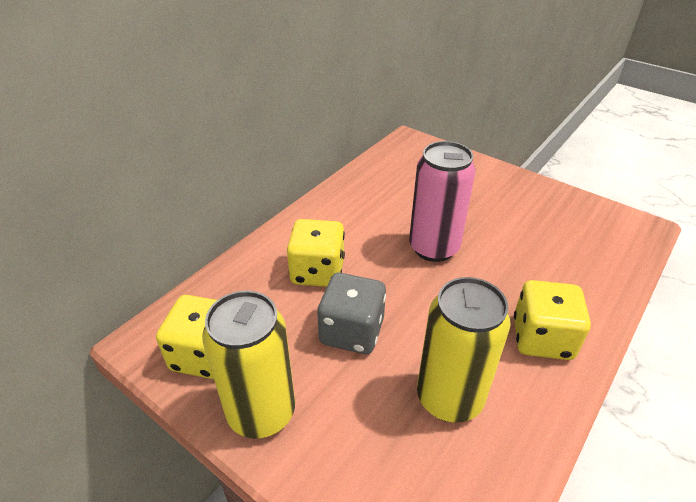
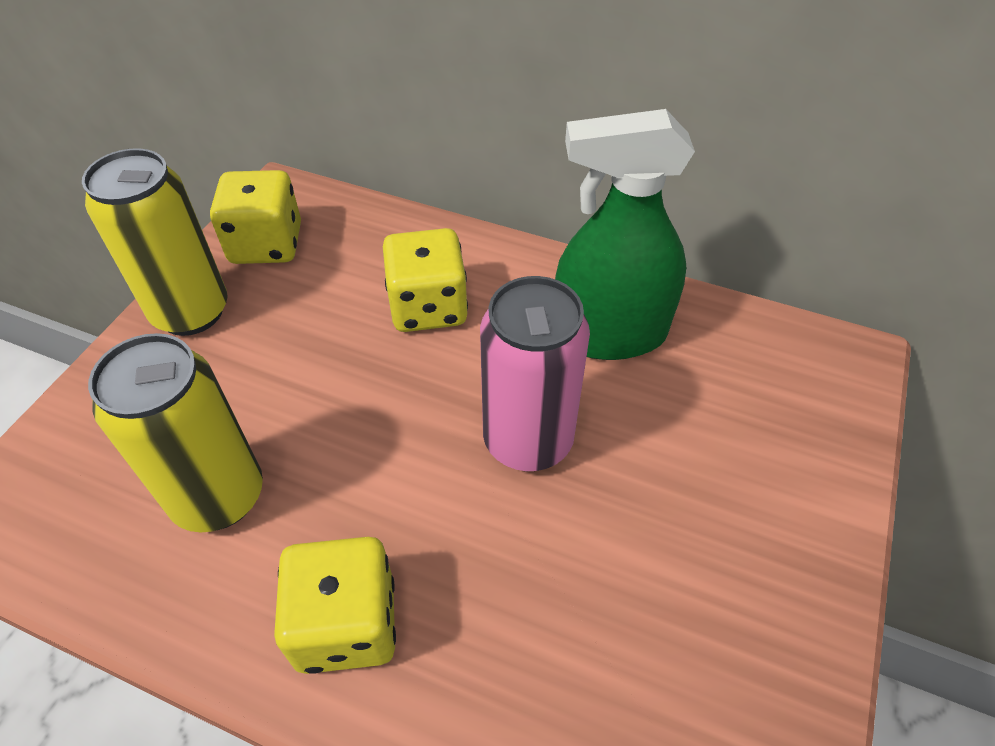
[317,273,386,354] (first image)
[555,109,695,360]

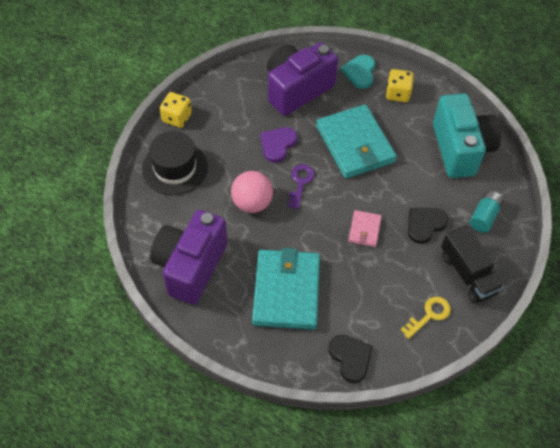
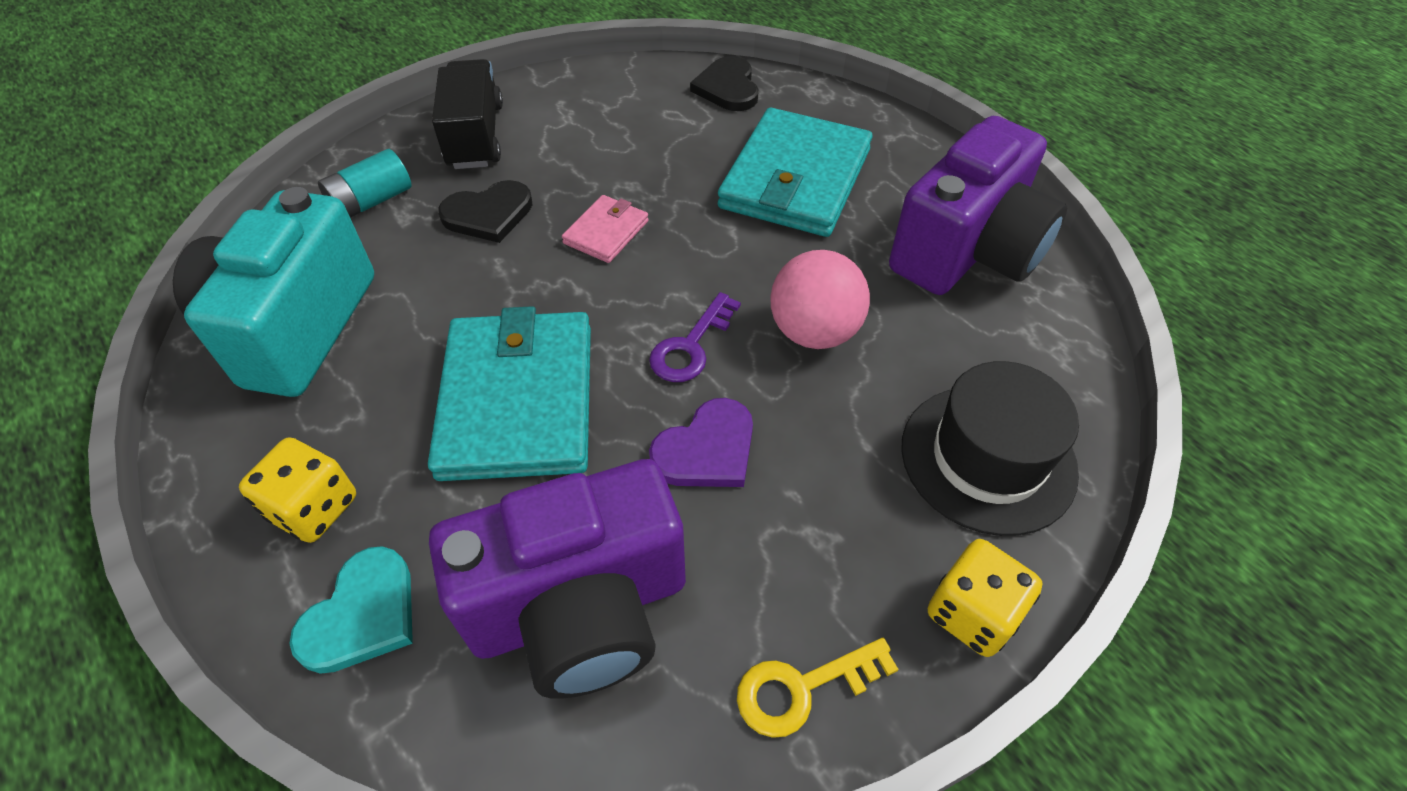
[737,638,899,738]

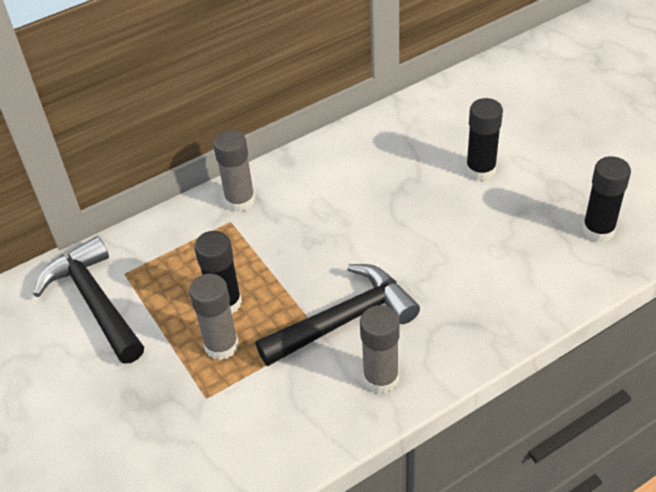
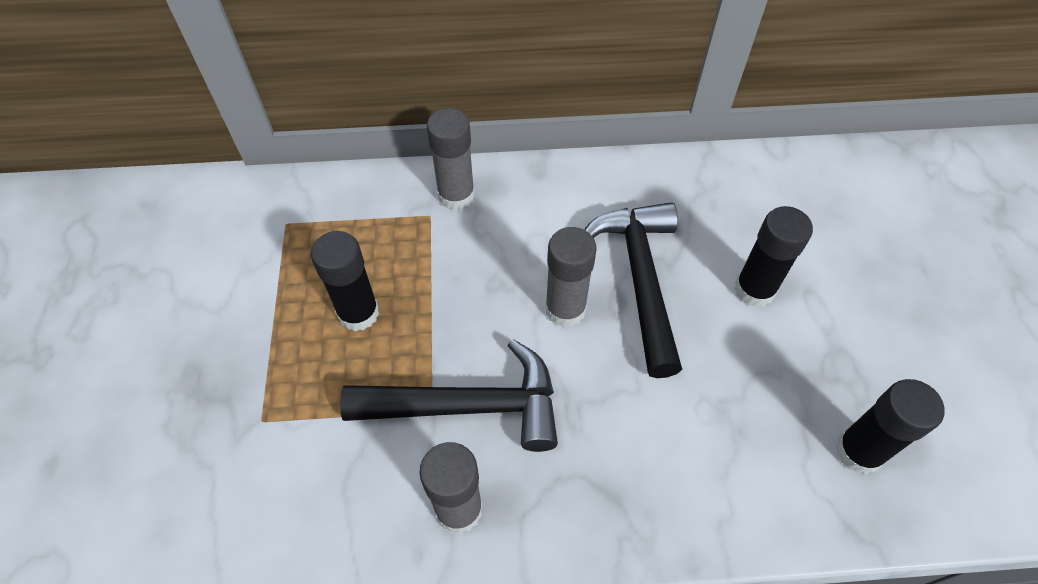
[584,202,682,378]
[545,227,597,327]

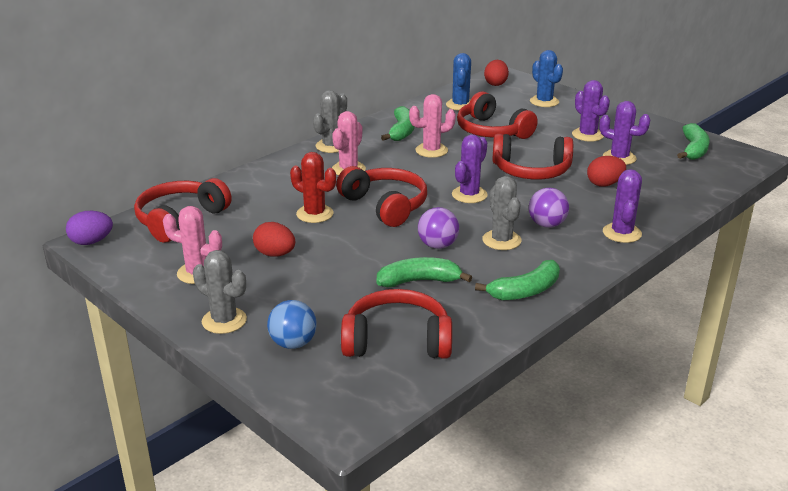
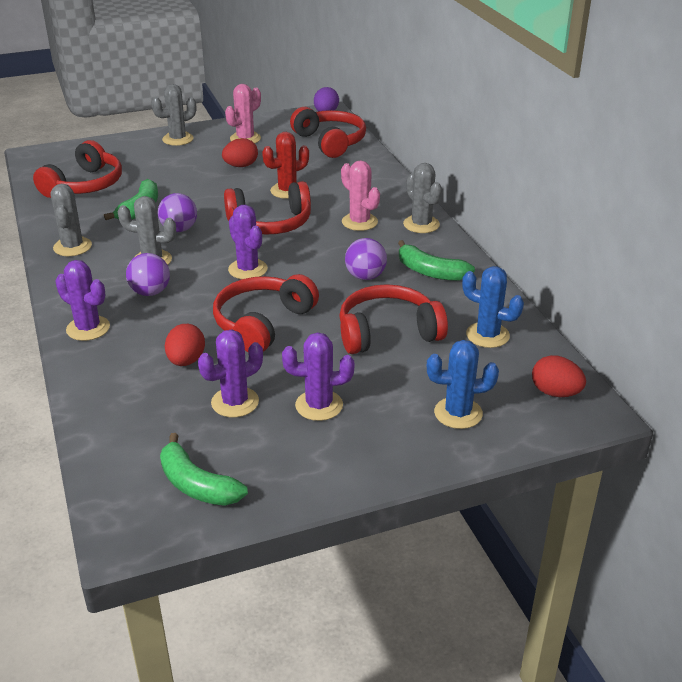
[267,300,317,349] (first image)
[345,238,387,280]
[51,184,92,256]

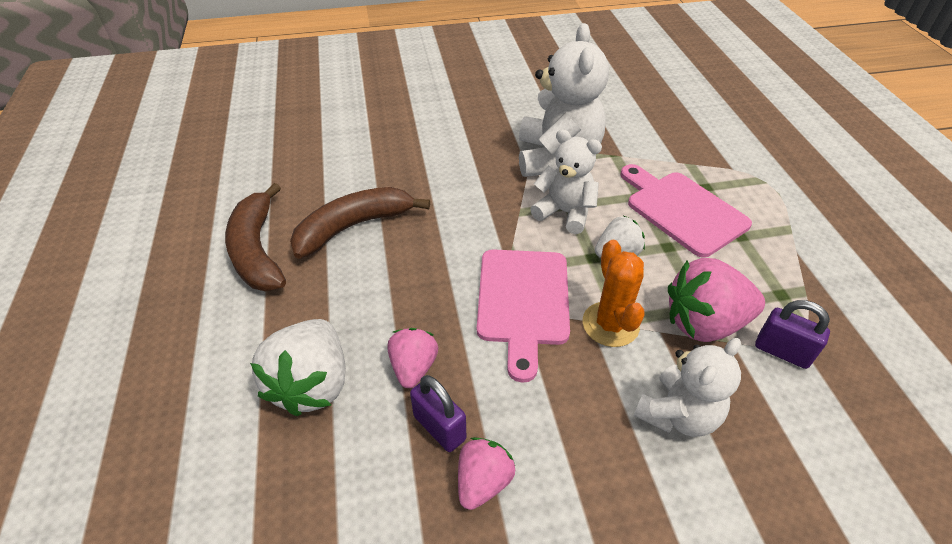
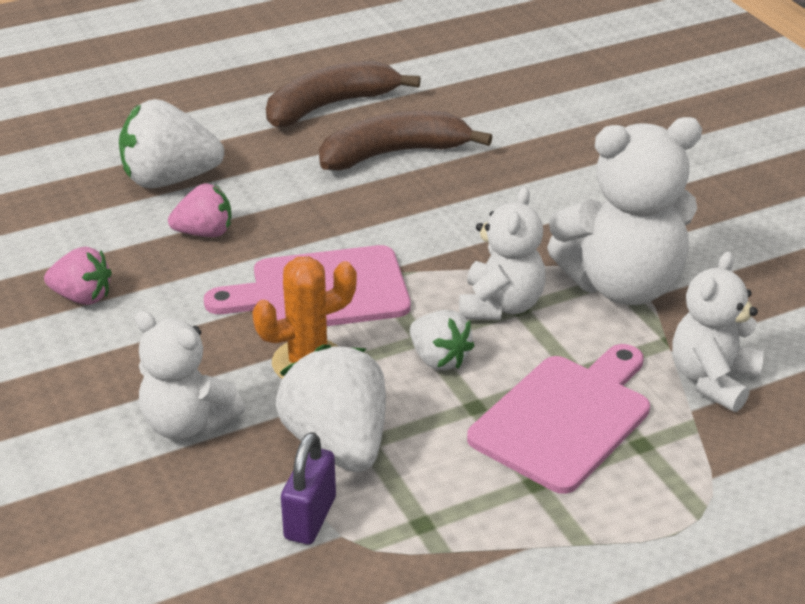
[410,375,466,452] (first image)
[672,252,764,412]
[276,344,386,472]
[319,111,492,171]

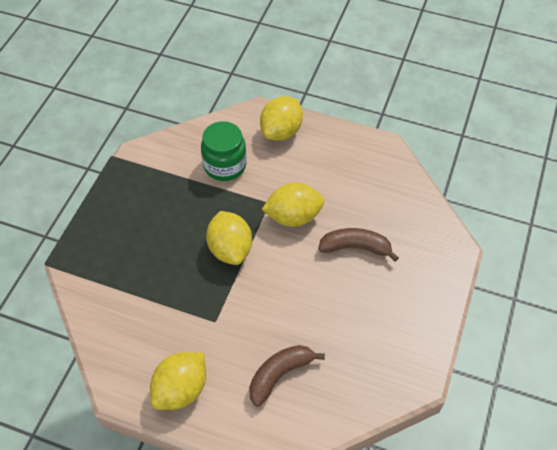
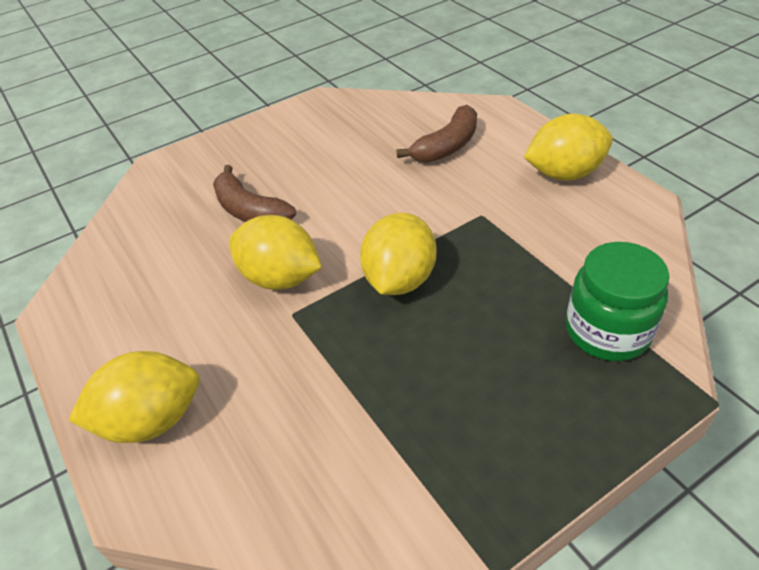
[566,242,670,361]
[397,105,477,163]

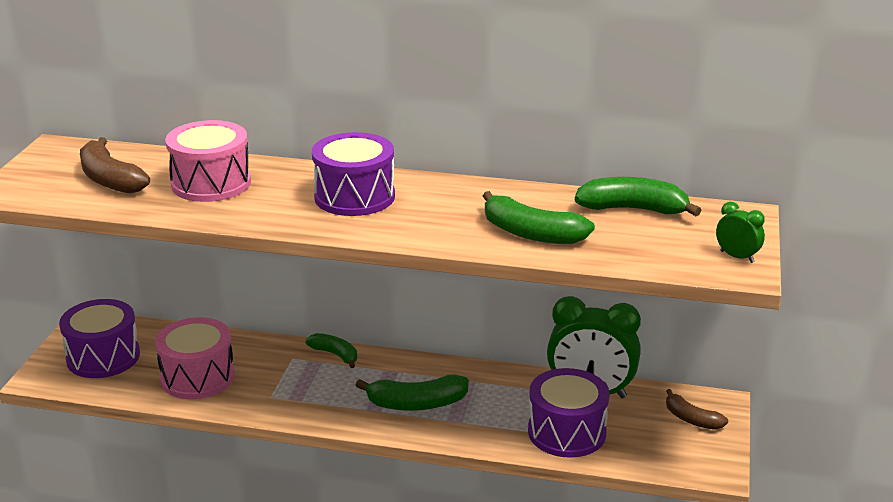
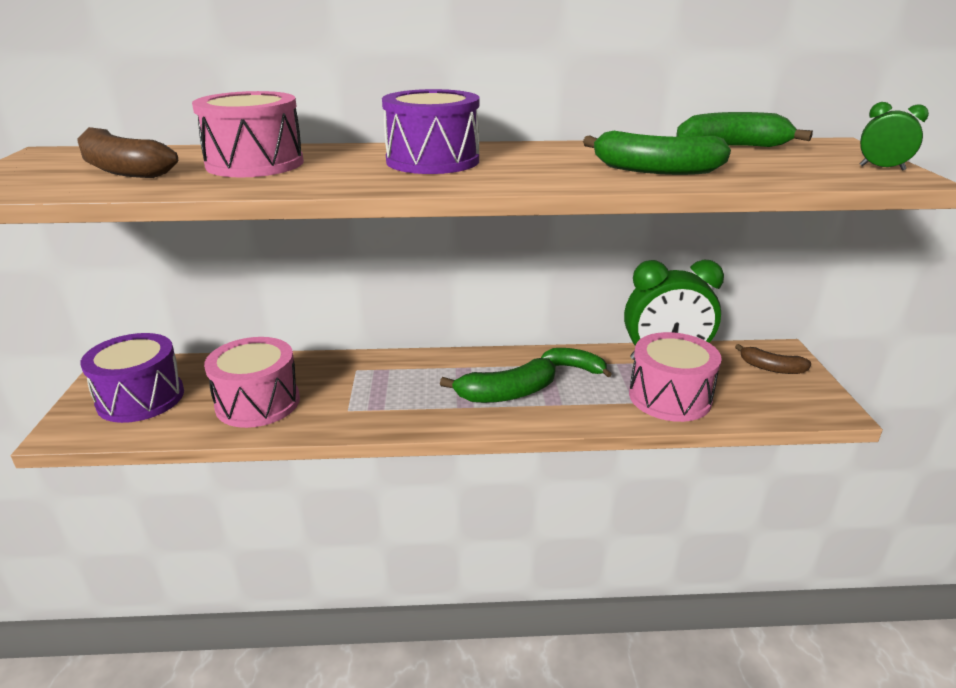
[541,348,612,377]
[629,332,722,422]

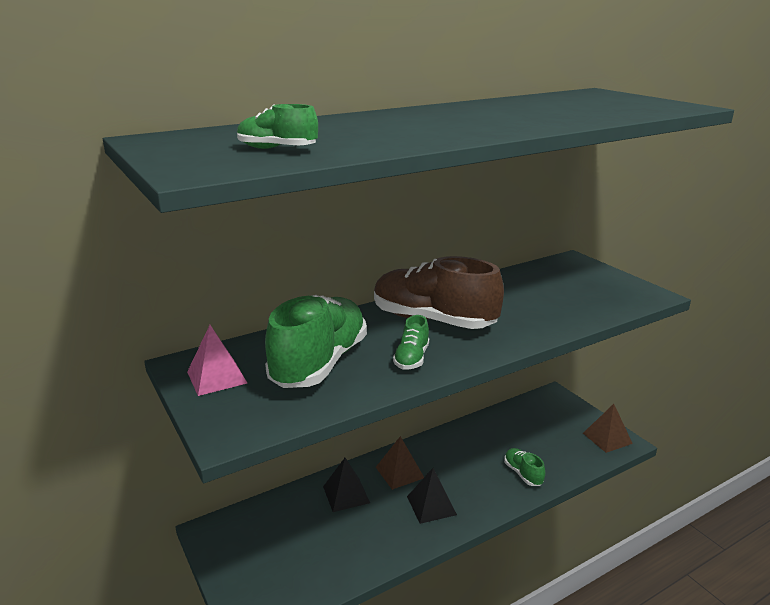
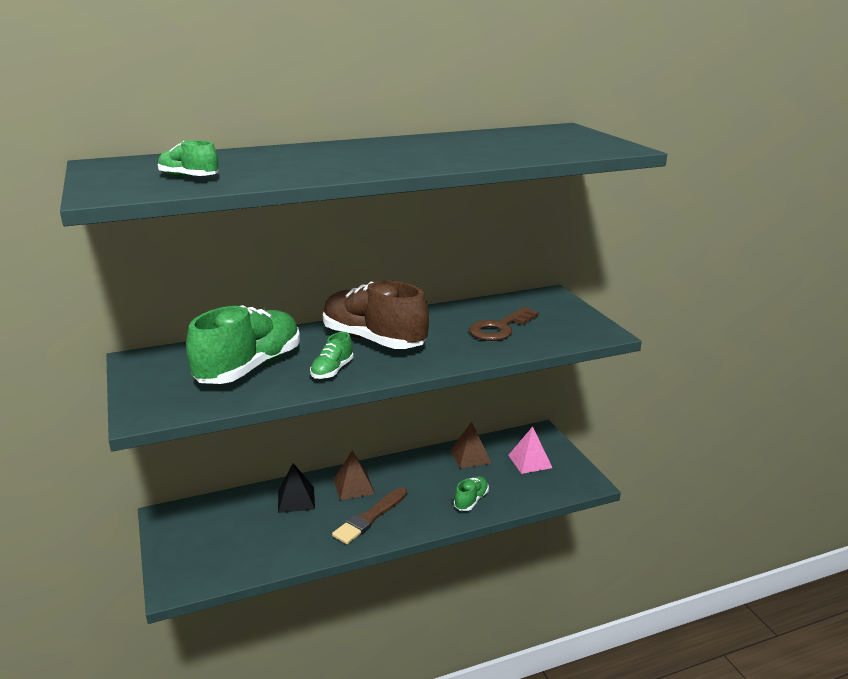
[469,307,539,341]
[508,427,552,474]
[450,422,492,468]
[332,487,407,544]
[454,476,489,511]

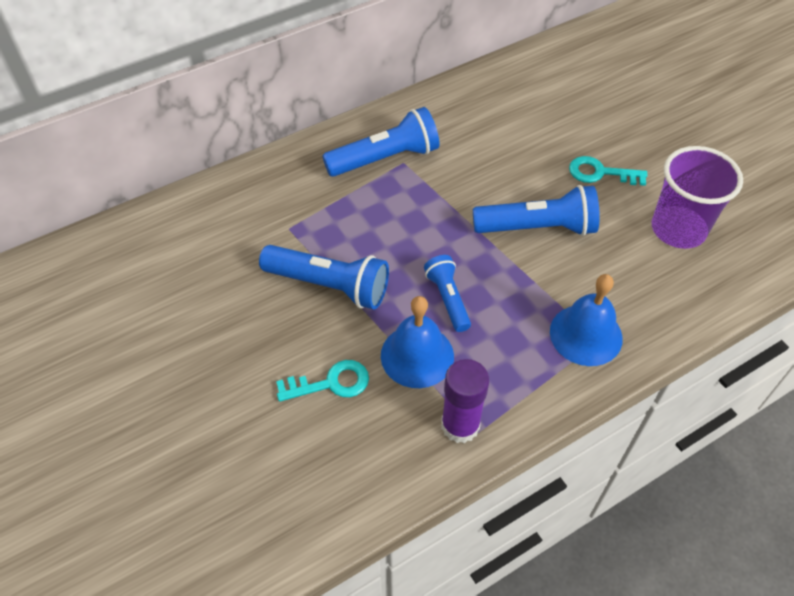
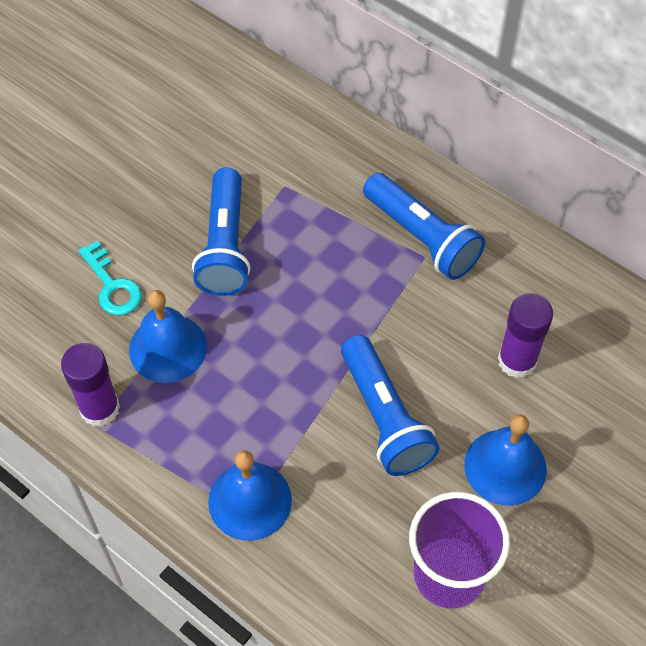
[424,255,471,332] (first image)
[498,293,553,378]
[464,415,547,506]

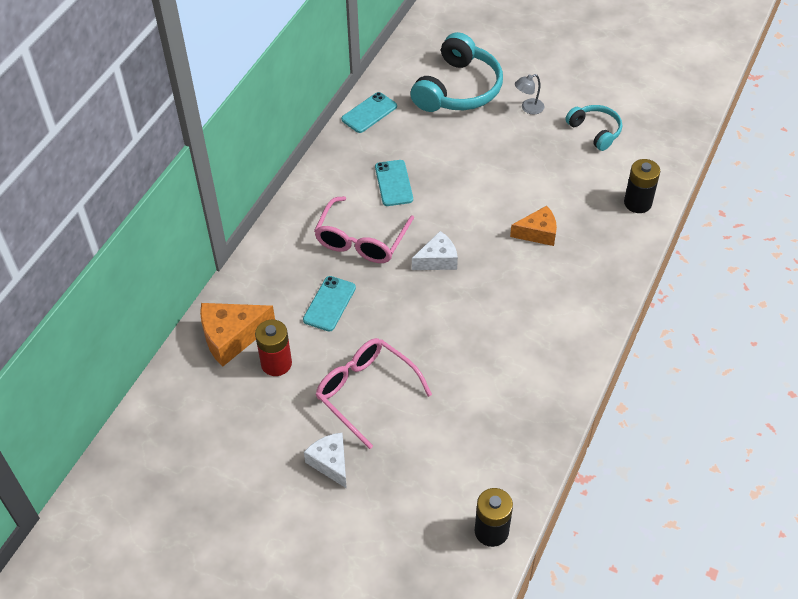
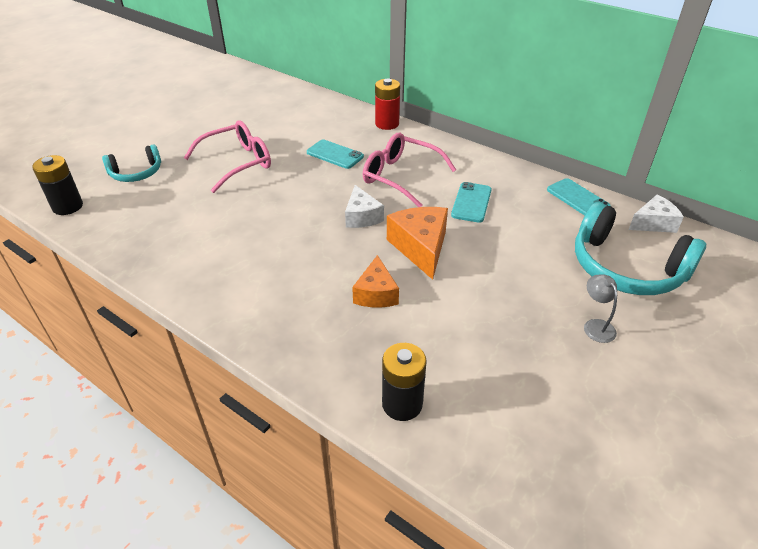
[387,207,448,280]
[375,79,400,130]
[629,194,684,233]
[102,144,161,182]
[451,182,492,223]

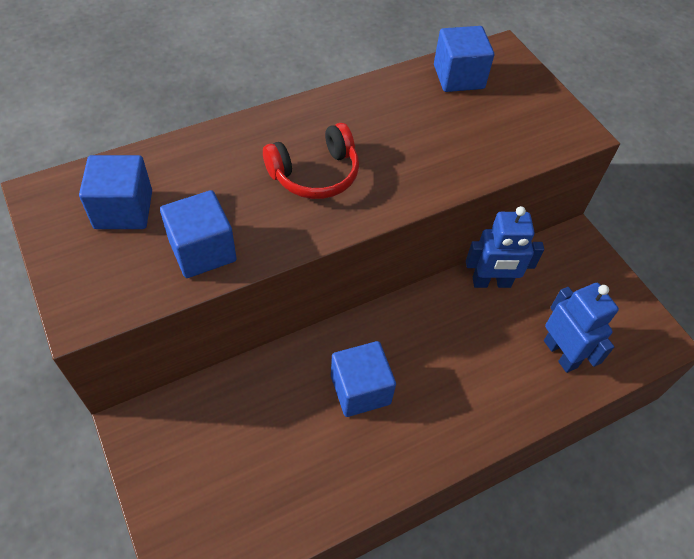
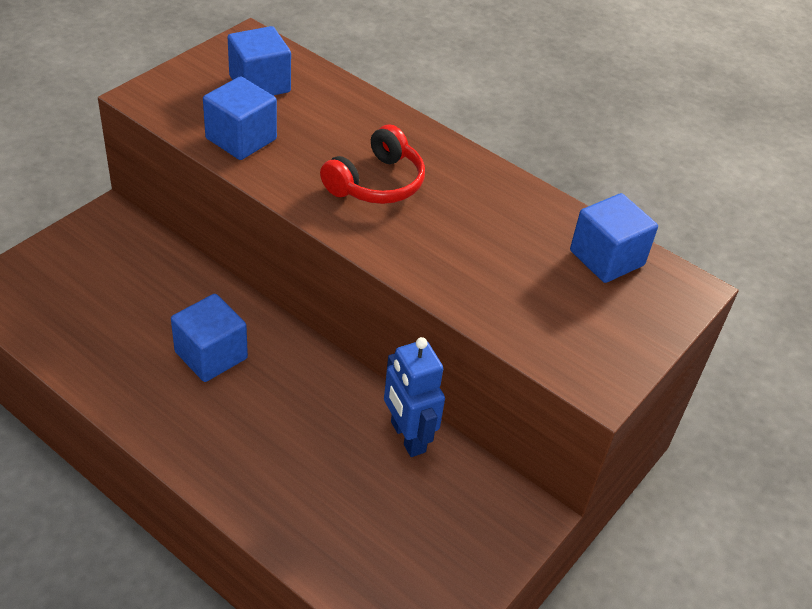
[544,283,619,373] (first image)
[320,124,425,204]

